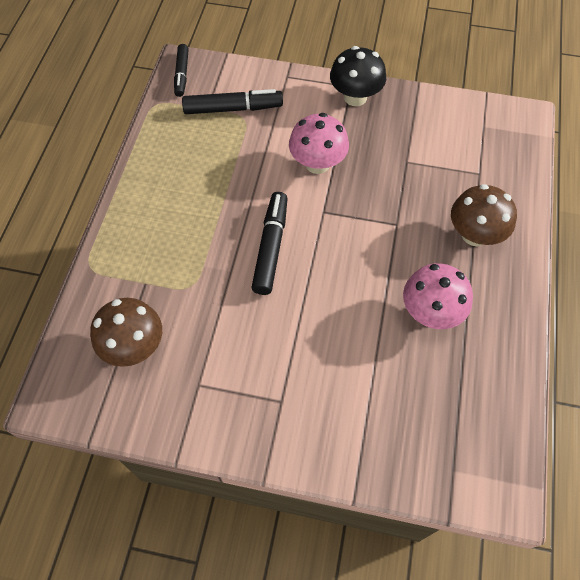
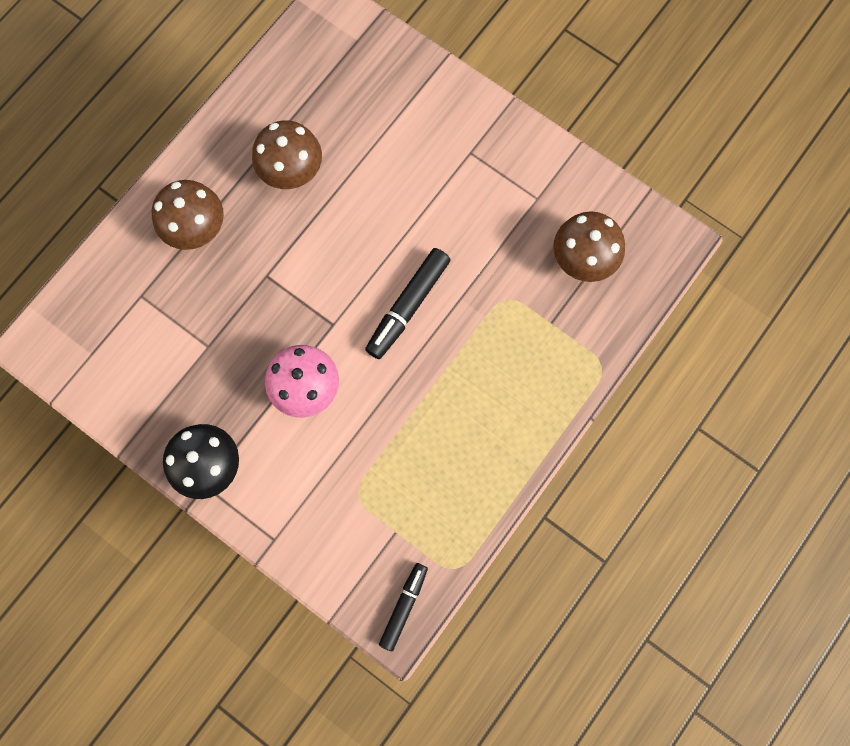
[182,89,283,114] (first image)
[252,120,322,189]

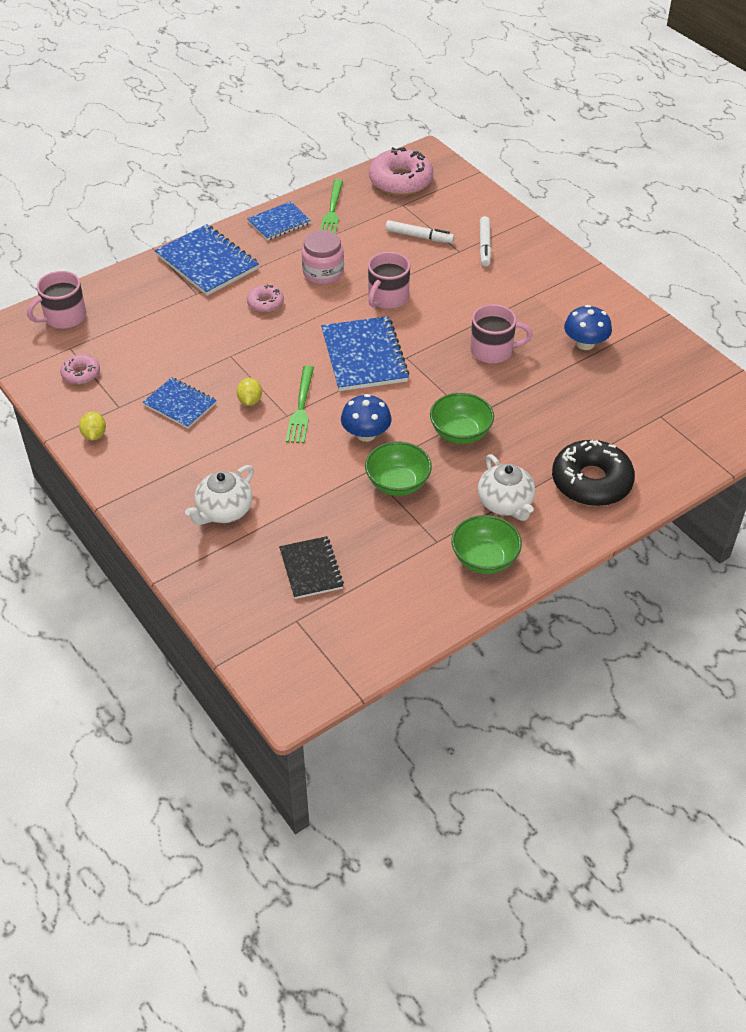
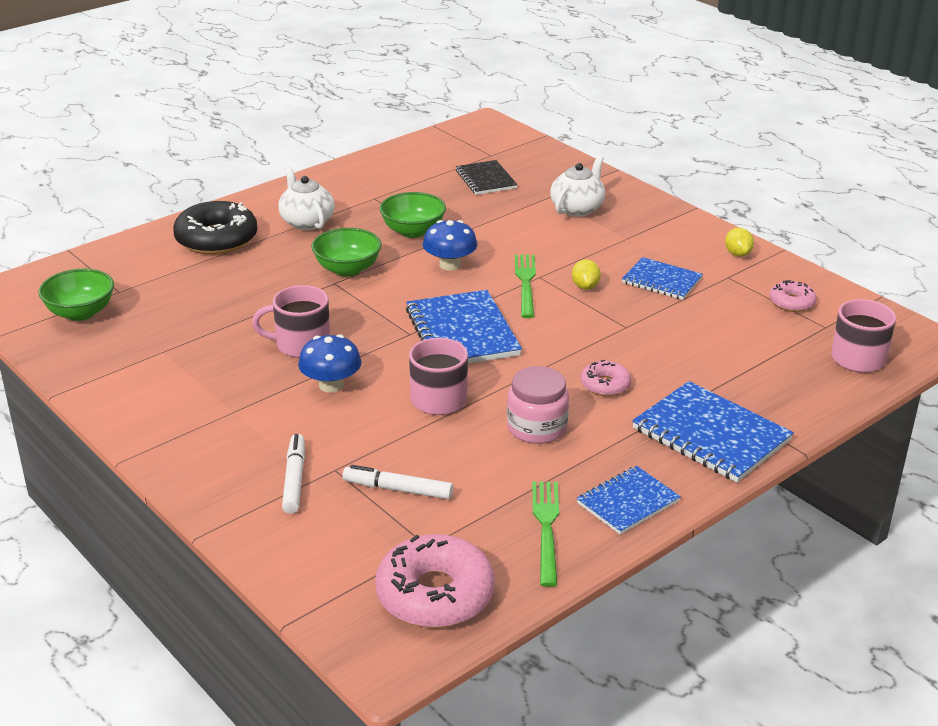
[38,269,114,321]
[298,334,361,393]

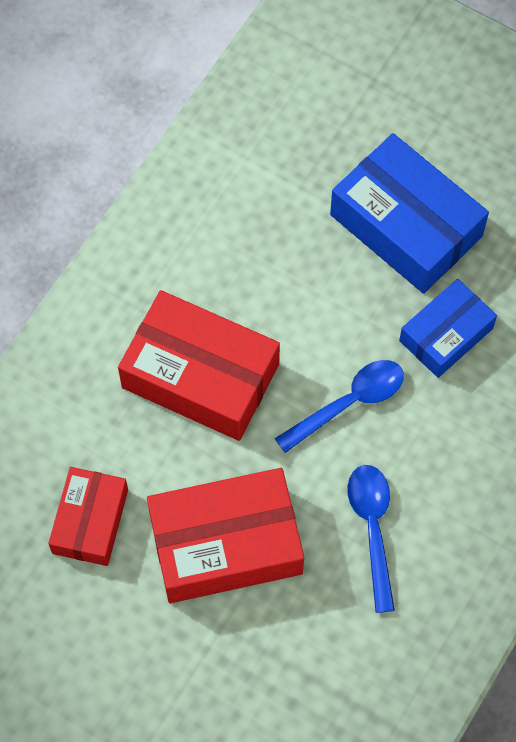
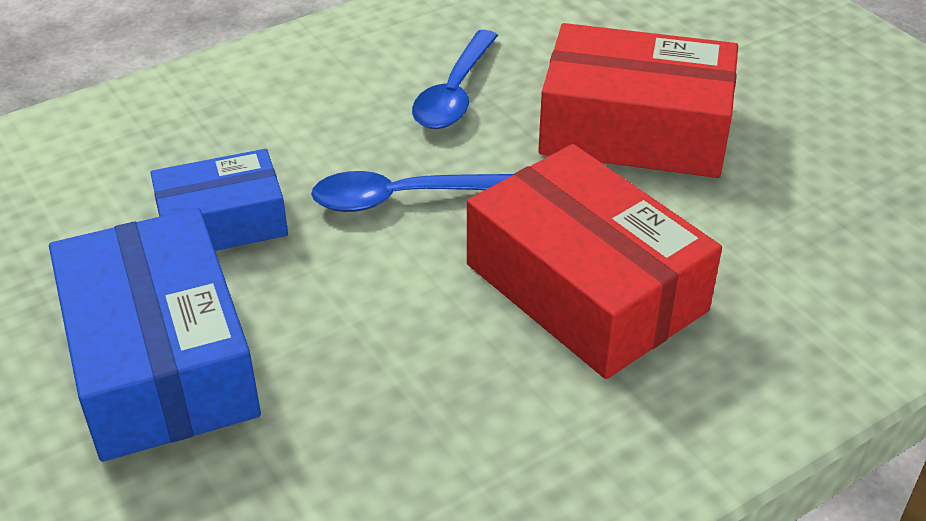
[48,467,128,566] (first image)

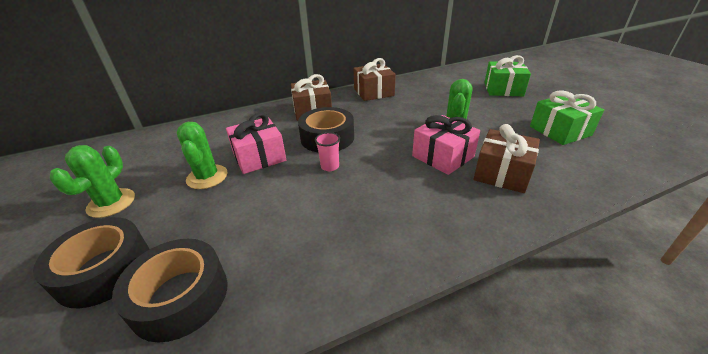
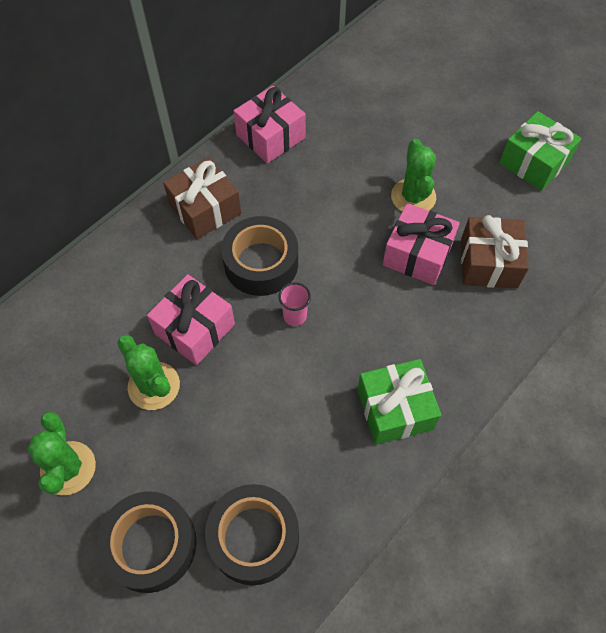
[357,359,441,445]
[234,86,305,163]

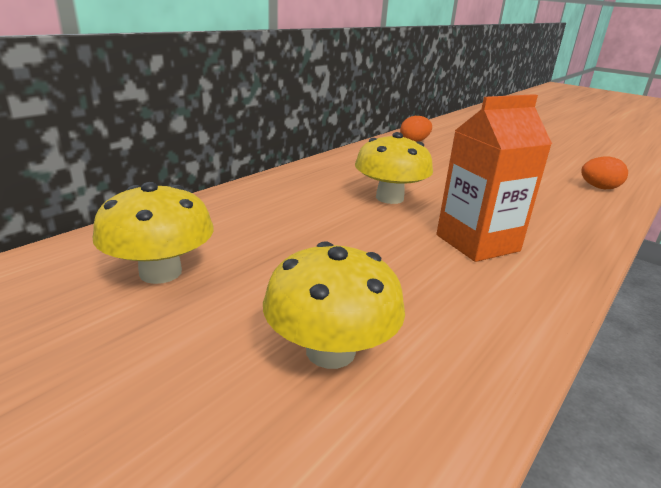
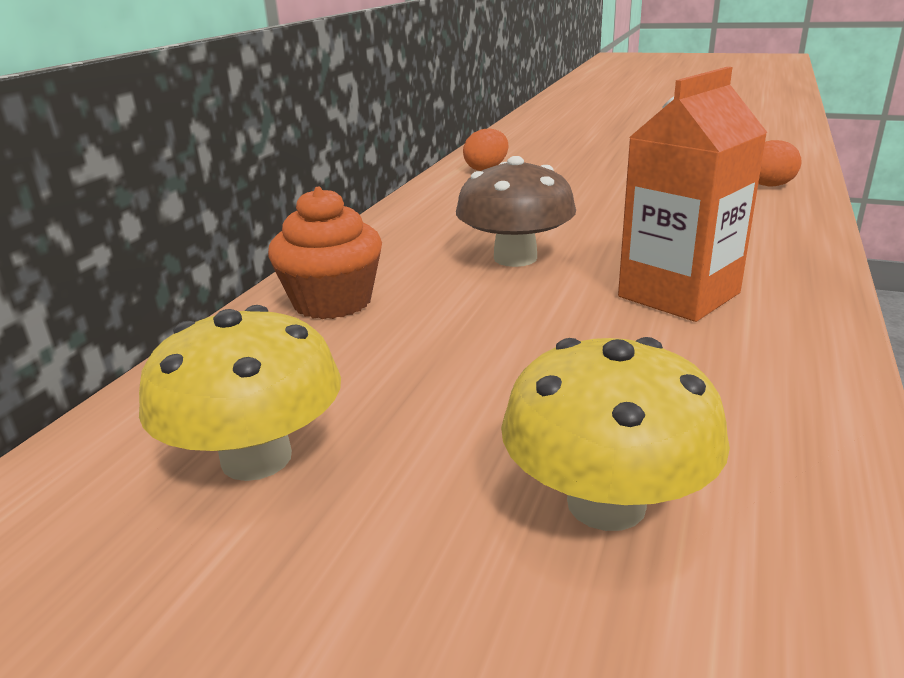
[268,187,382,319]
[456,156,576,267]

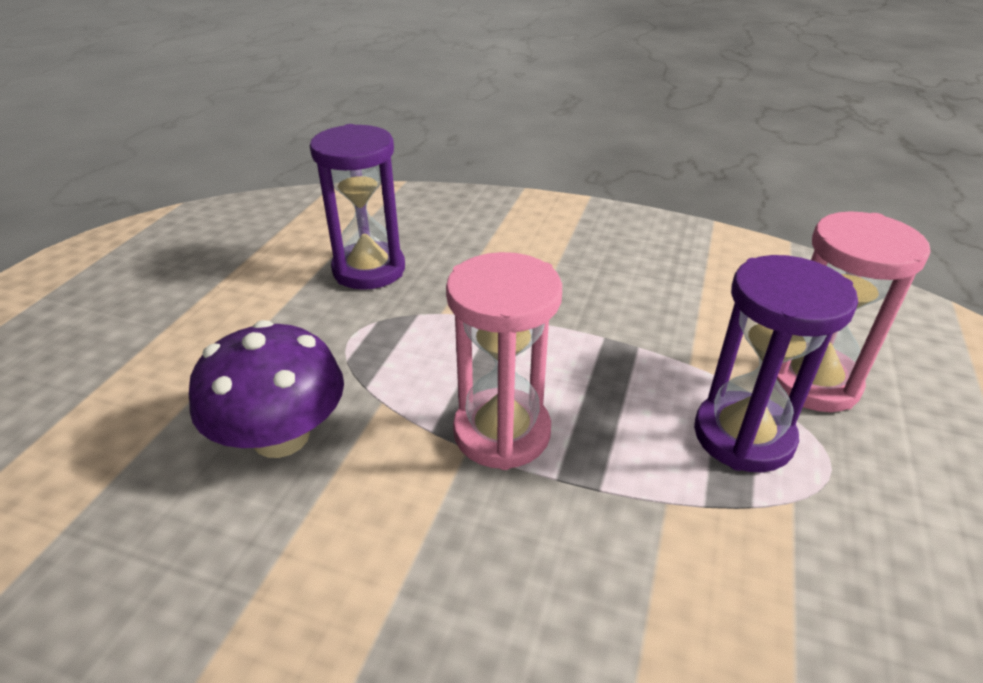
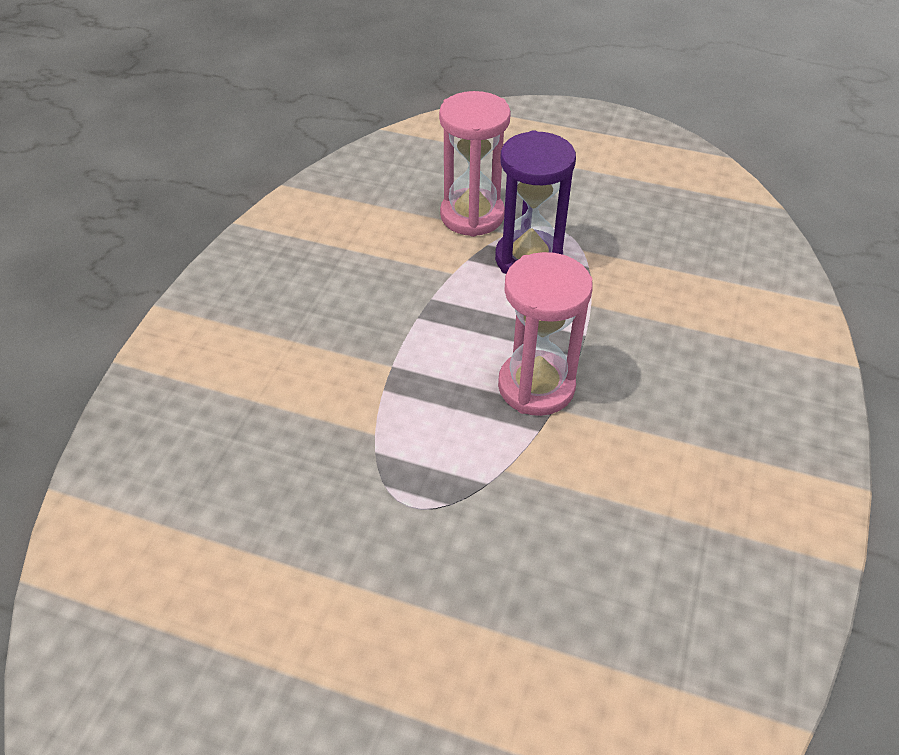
[189,320,344,458] (first image)
[310,124,405,290] (first image)

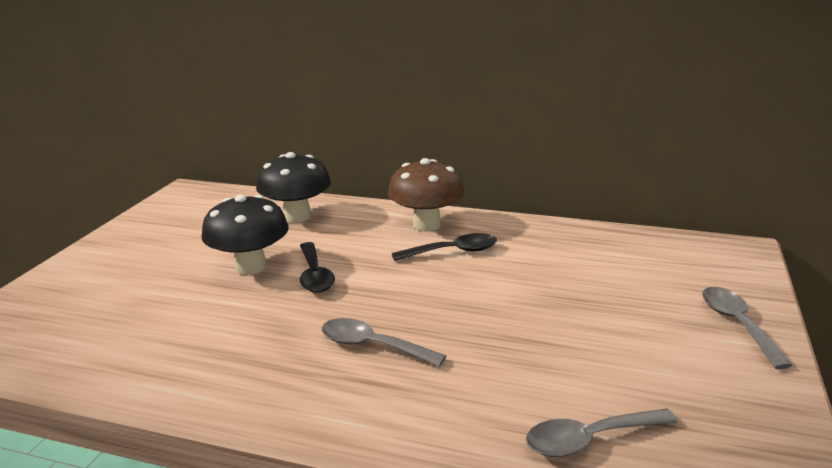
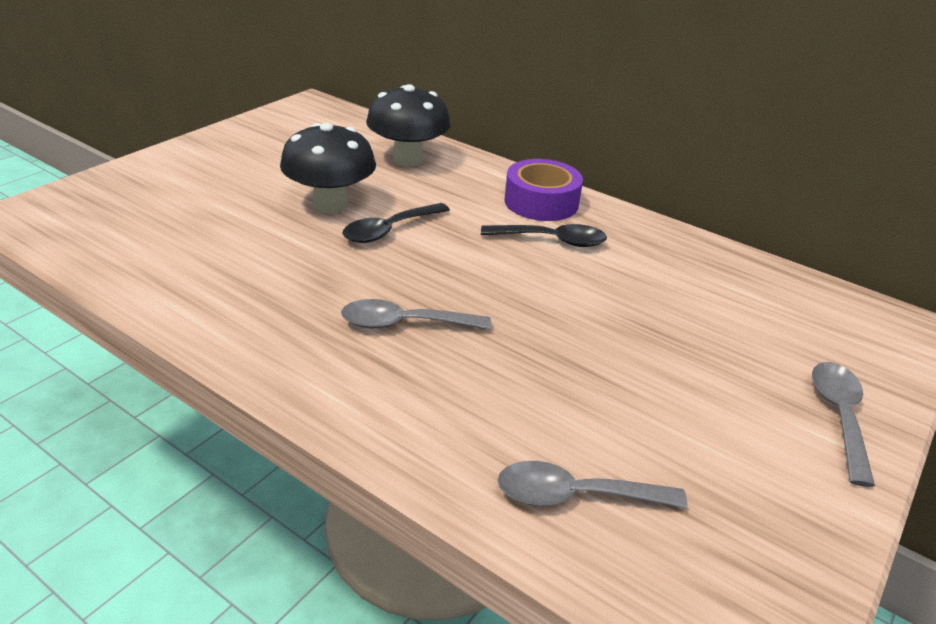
[504,159,583,221]
[343,203,450,243]
[341,299,491,330]

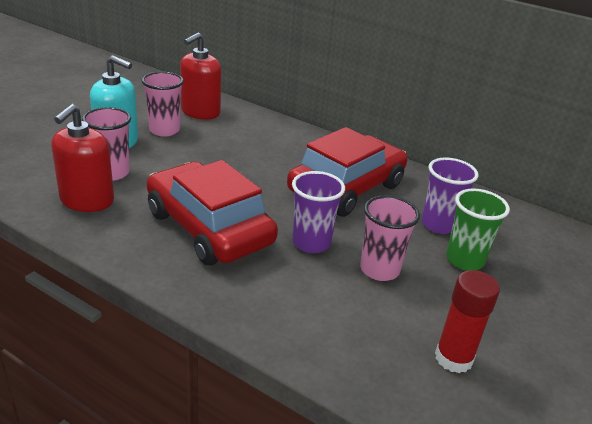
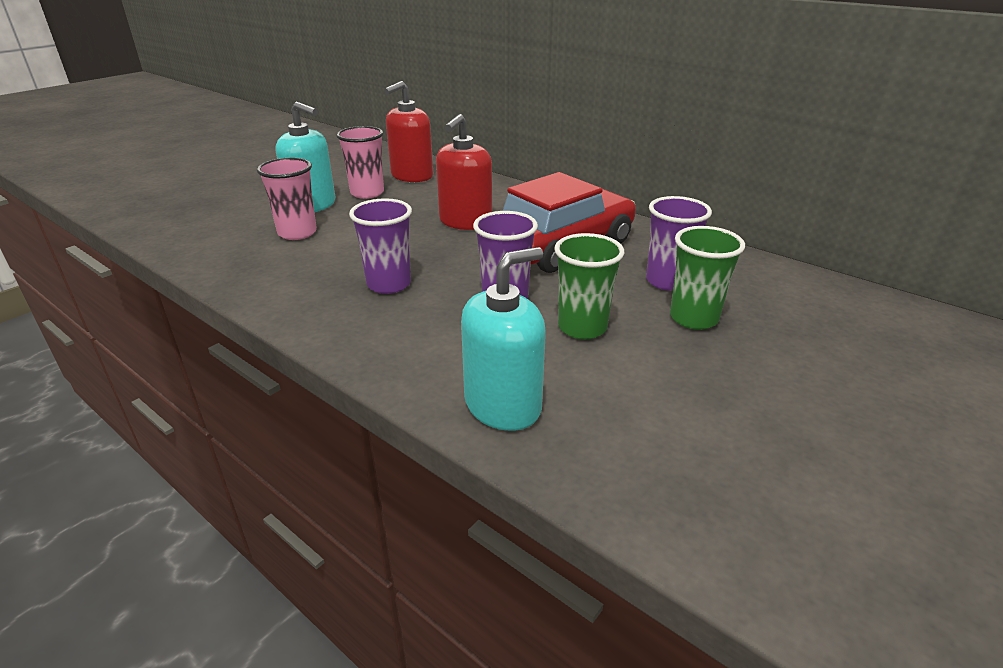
[435,270,500,373] (first image)
[461,247,546,431]
[436,114,492,230]
[349,198,412,294]
[554,233,625,339]

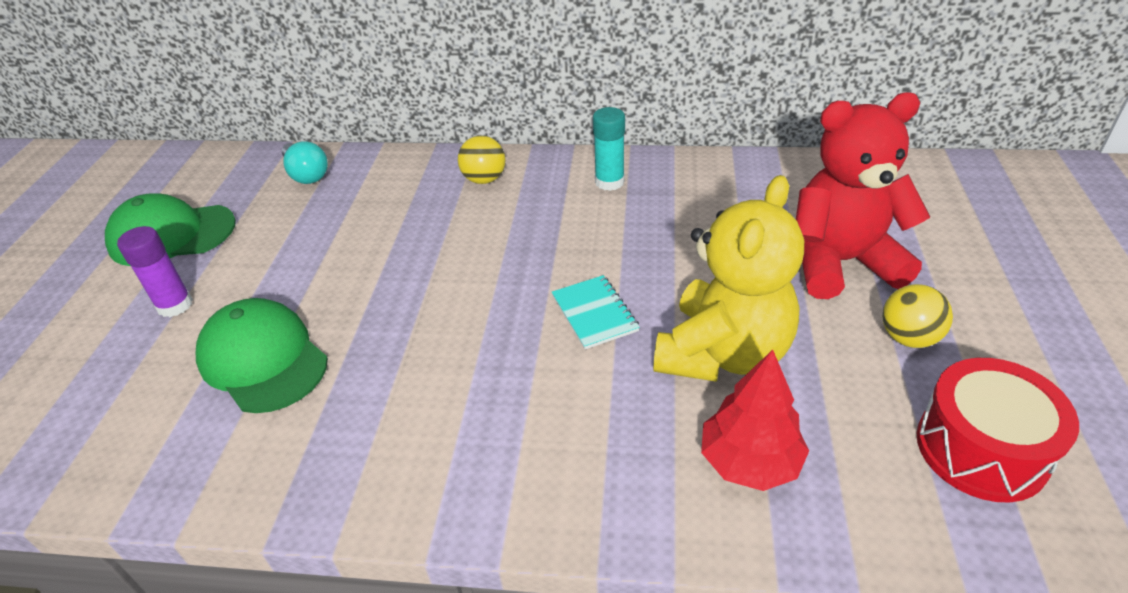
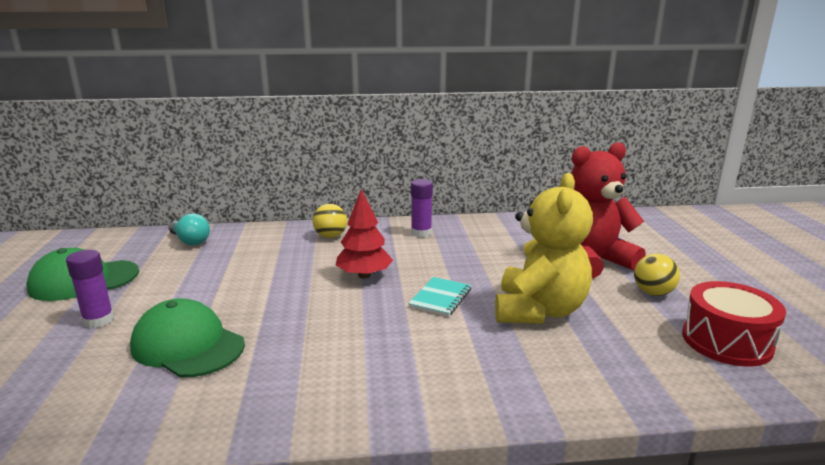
[336,189,393,279]
[411,179,433,237]
[408,277,471,317]

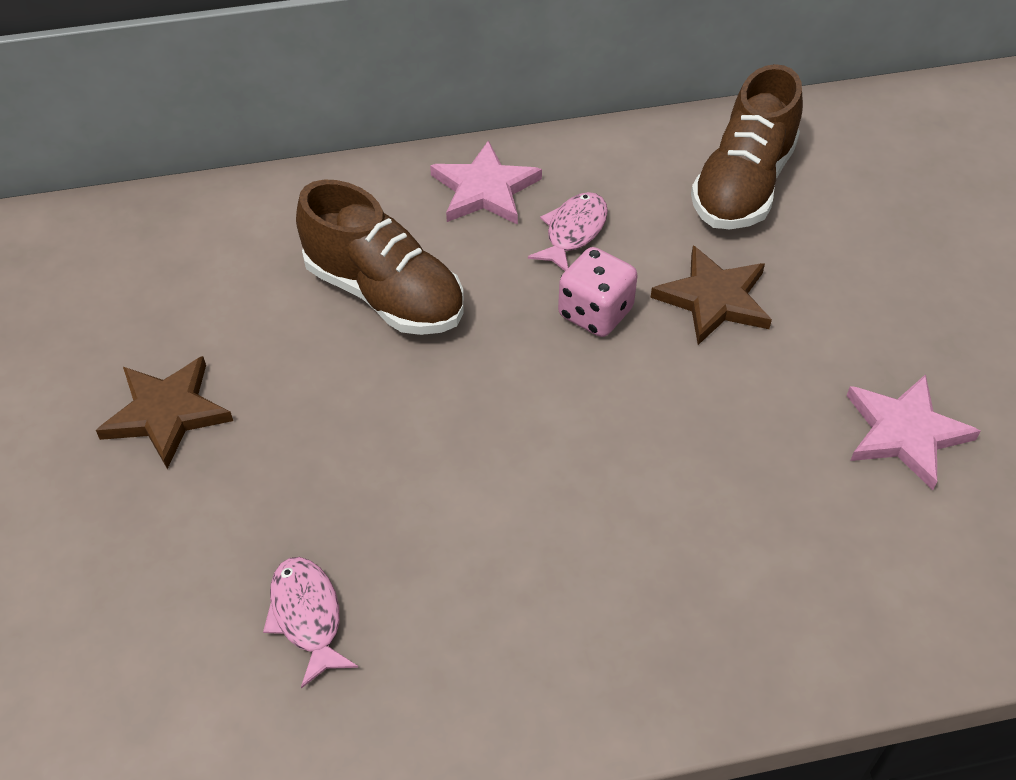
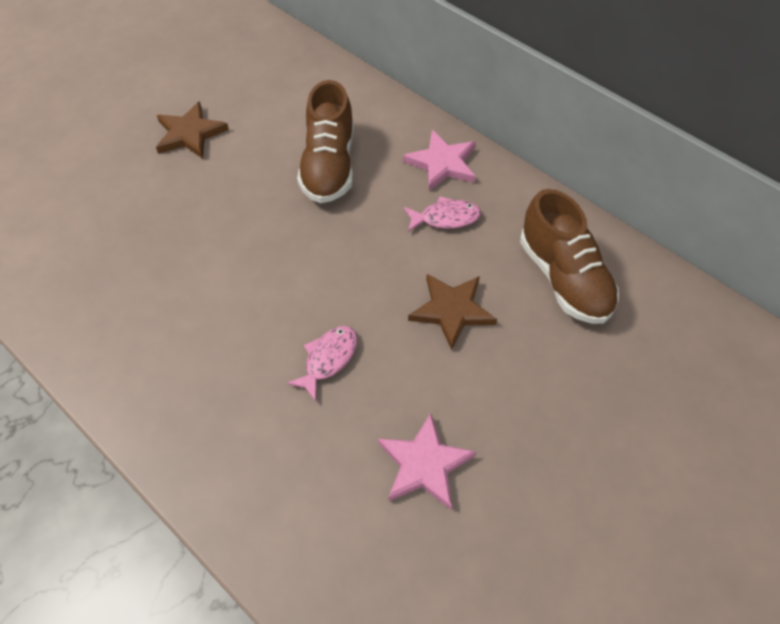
[558,247,638,337] (first image)
[286,326,358,402]
[520,189,619,324]

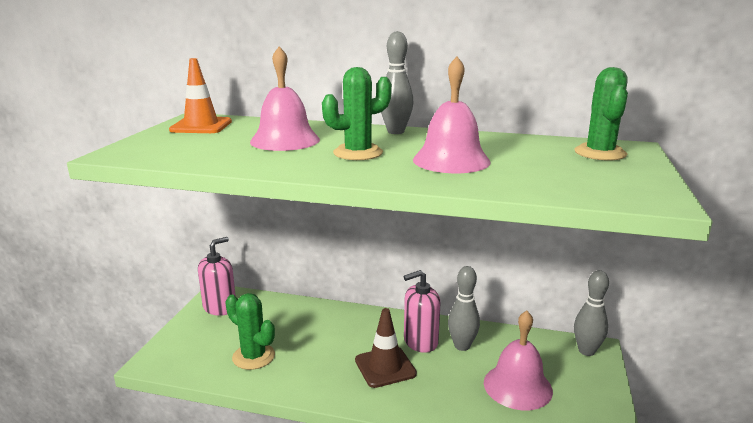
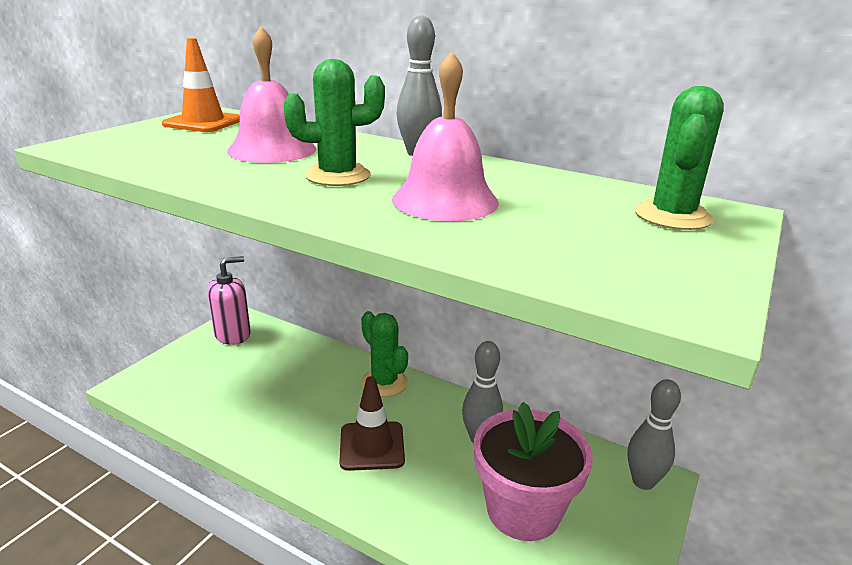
[404,270,440,353] (first image)
[361,311,408,397]
[474,402,593,541]

